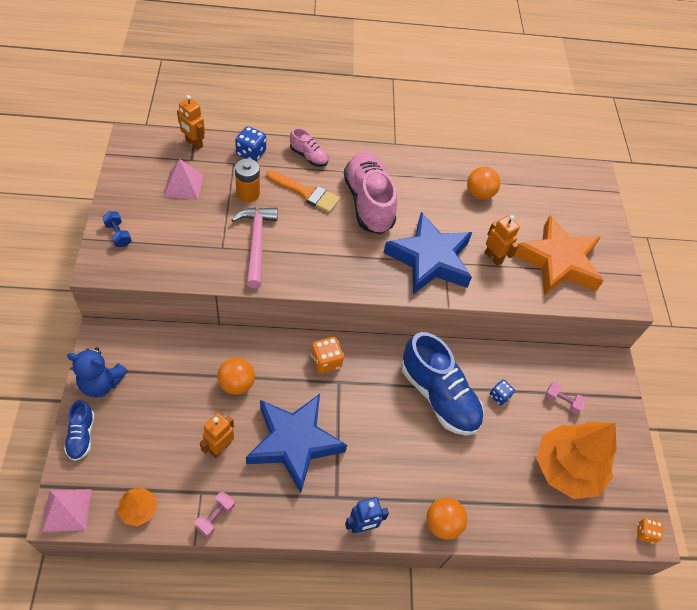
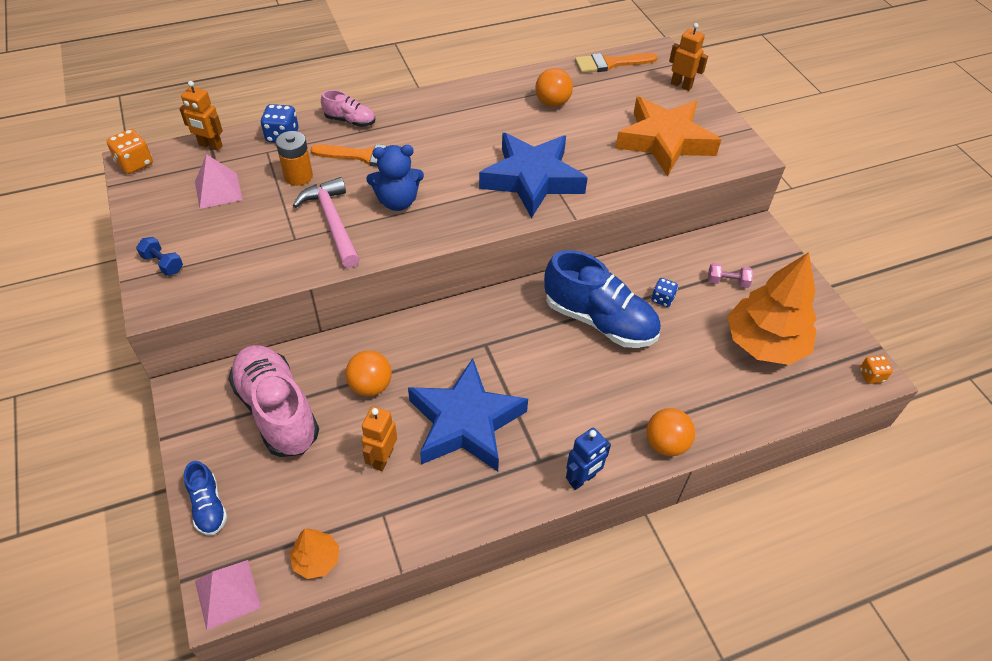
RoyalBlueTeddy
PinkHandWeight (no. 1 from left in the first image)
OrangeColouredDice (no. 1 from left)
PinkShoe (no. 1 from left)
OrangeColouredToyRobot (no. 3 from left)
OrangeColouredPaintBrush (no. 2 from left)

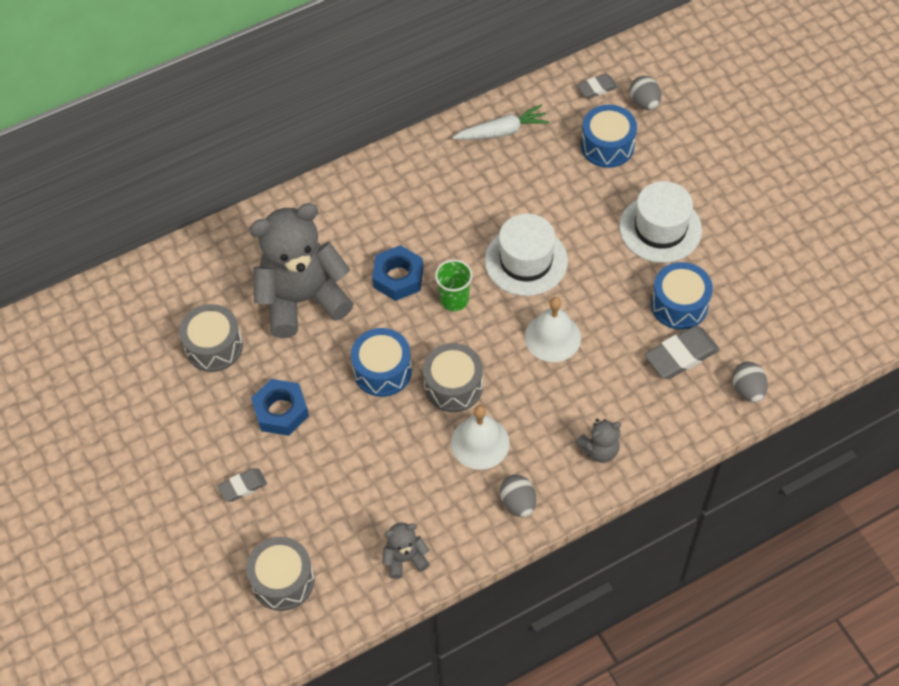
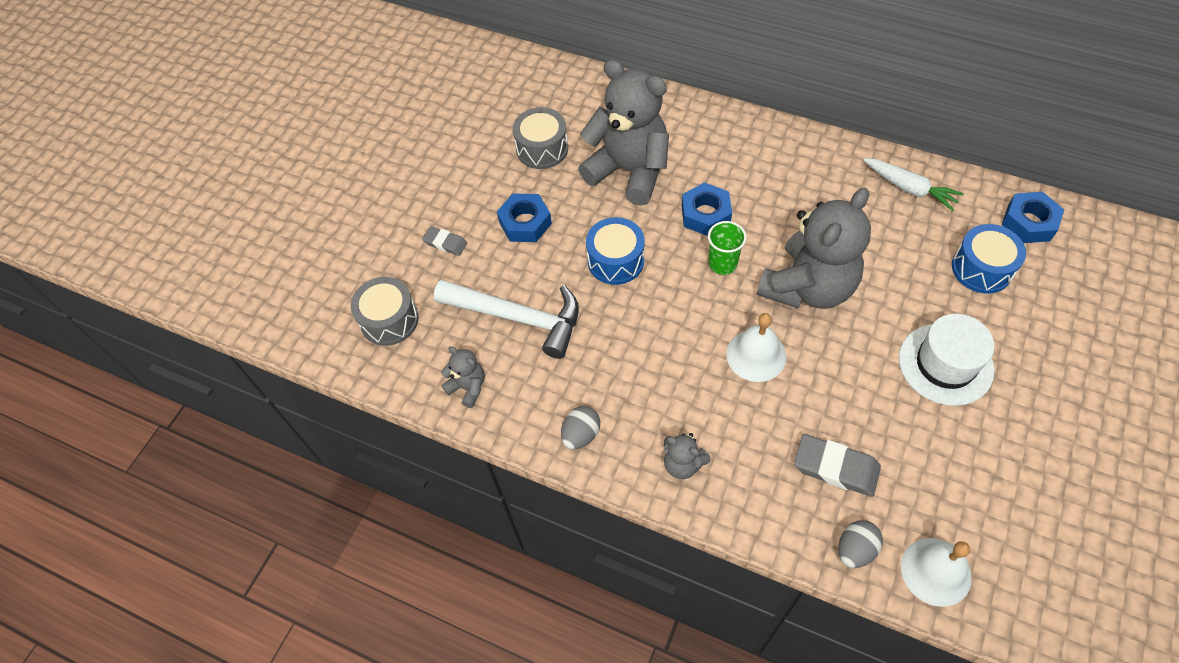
GreySnareDrum (no. 3 from left in the first image)
WhiteBell (no. 2 from left)
GreyTeddy (no. 4 from left)
RoyalBlueNut (no. 3 from left)
GreyToyEgg (no. 2 from left in the first image)
RoyalBlueSnareDrum (no. 3 from left in the first image)
WhiteCarpenter'sHammer

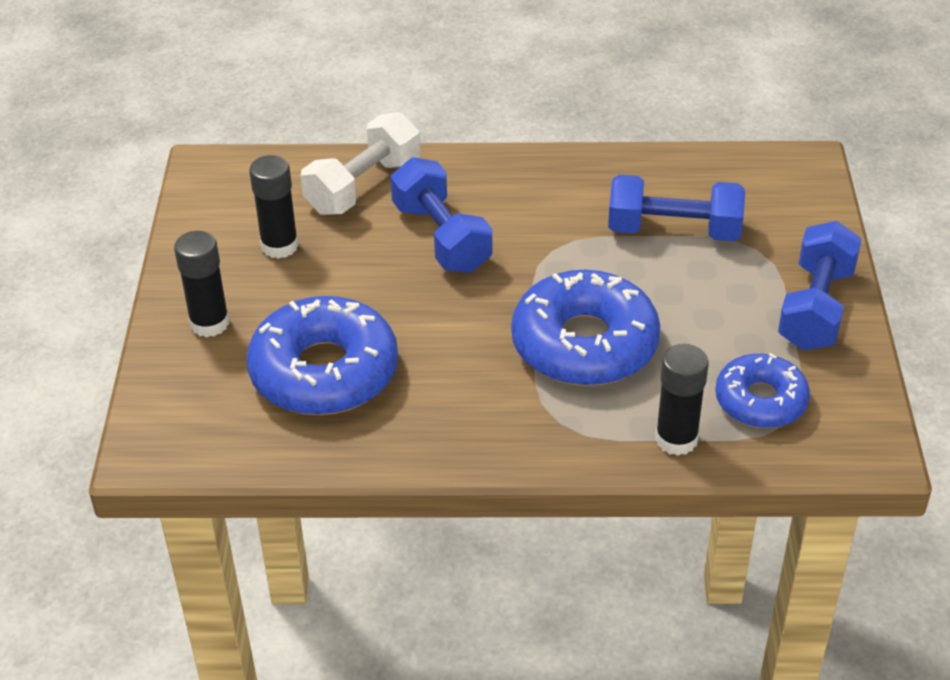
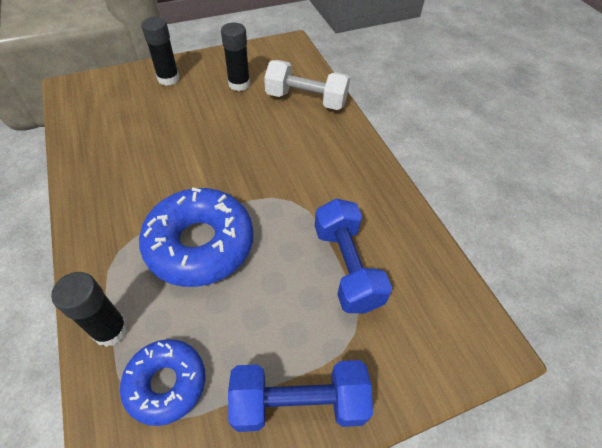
RoyalBlueDoughnut (no. 1 from left in the first image)
RoyalBlueHandWeight (no. 1 from left in the first image)

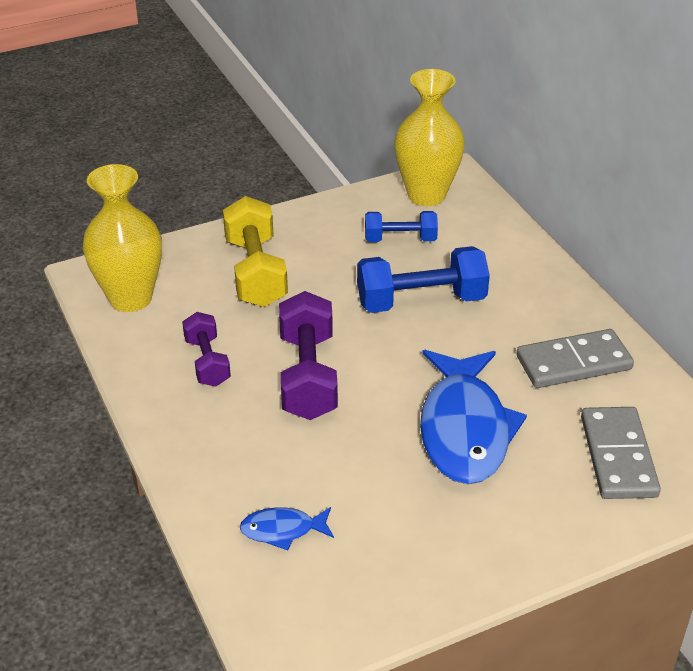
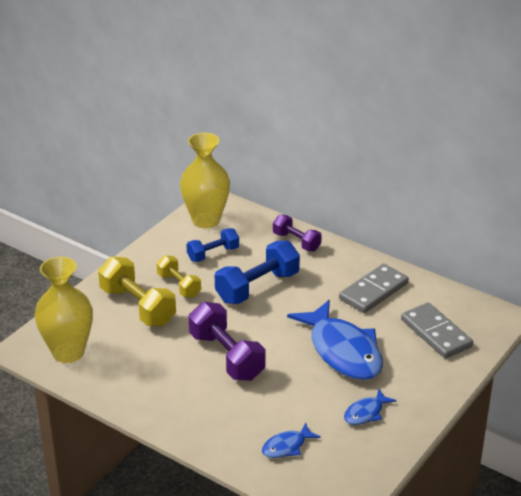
PurpleHandWeight (no. 2 from left)
YellowHandWeight (no. 2 from left)
RoyalBlueToyFish (no. 3 from left)

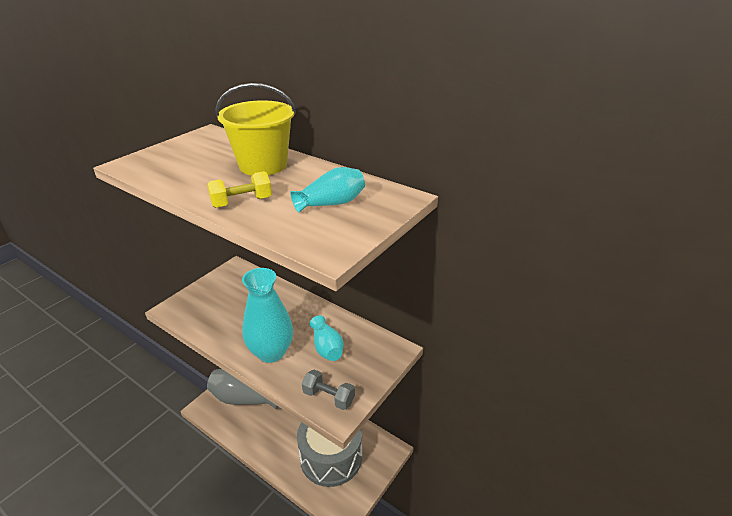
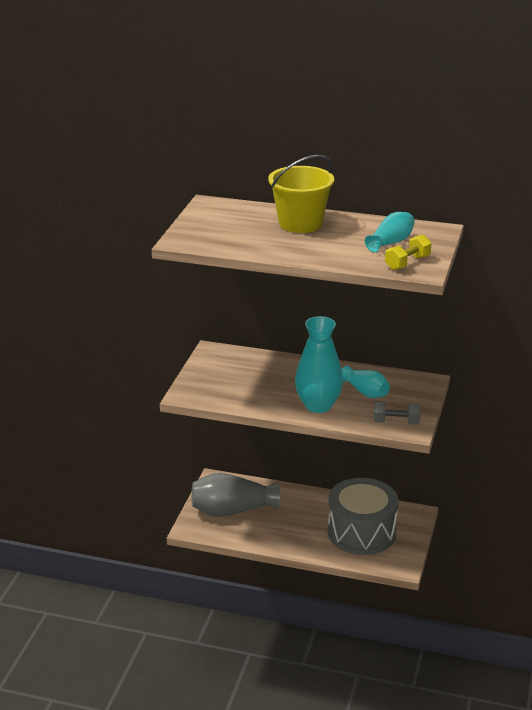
YellowHandWeight

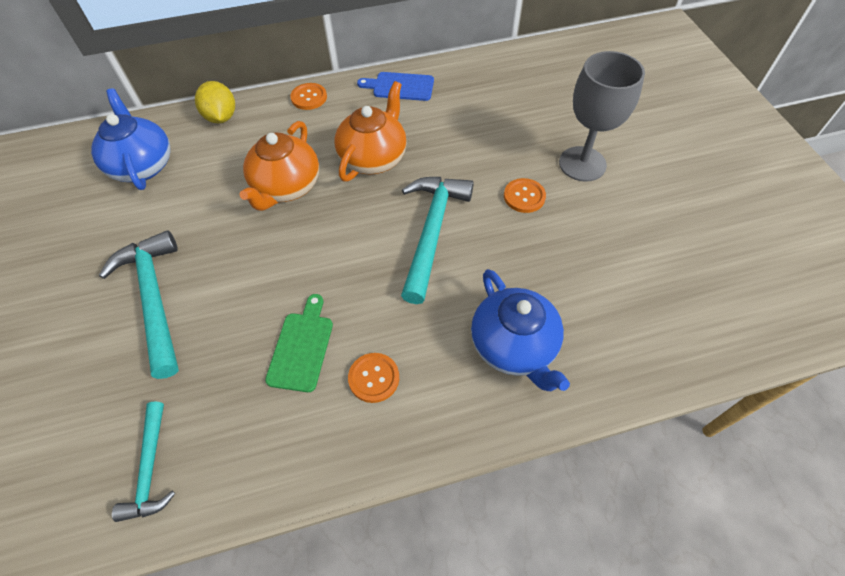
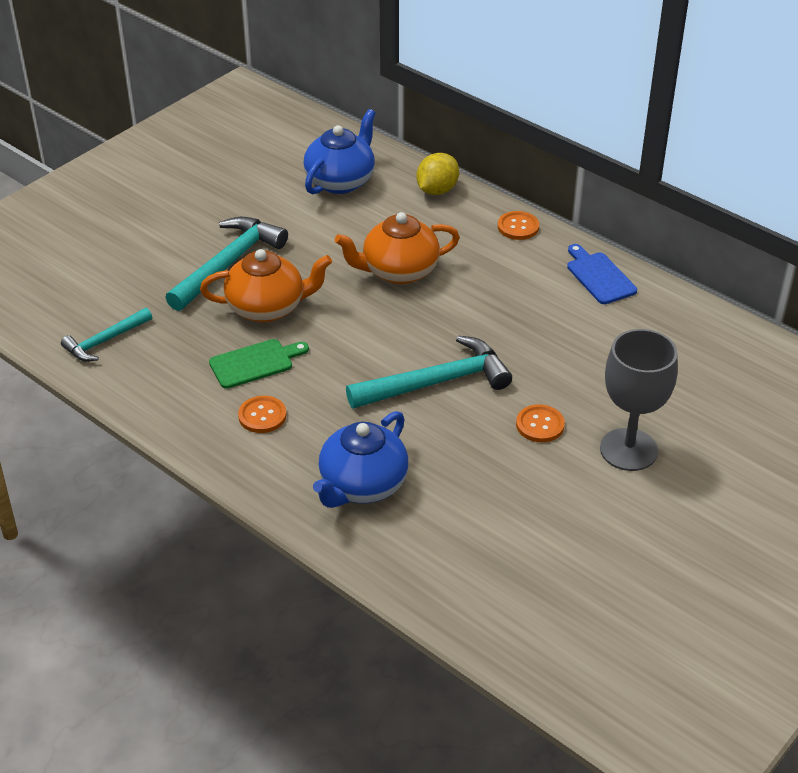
OrangeColouredChinaTeapot (no. 1 from left)

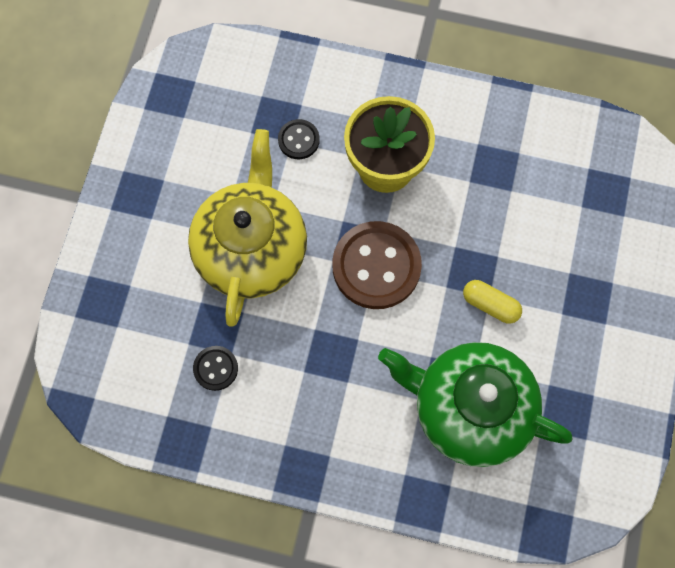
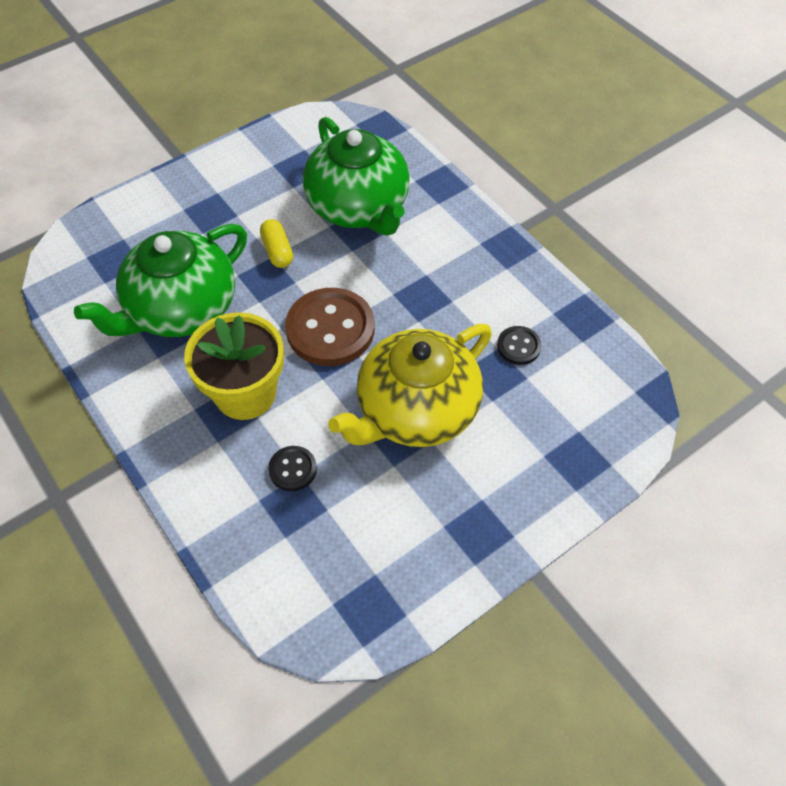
LeafGreenChinaTeapot (no. 1 from left)

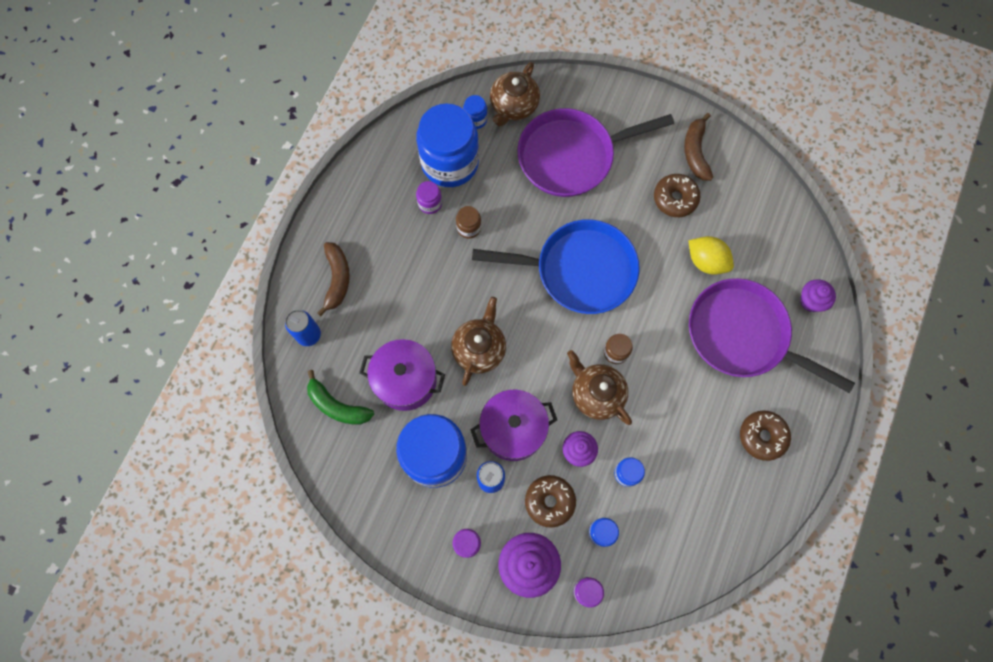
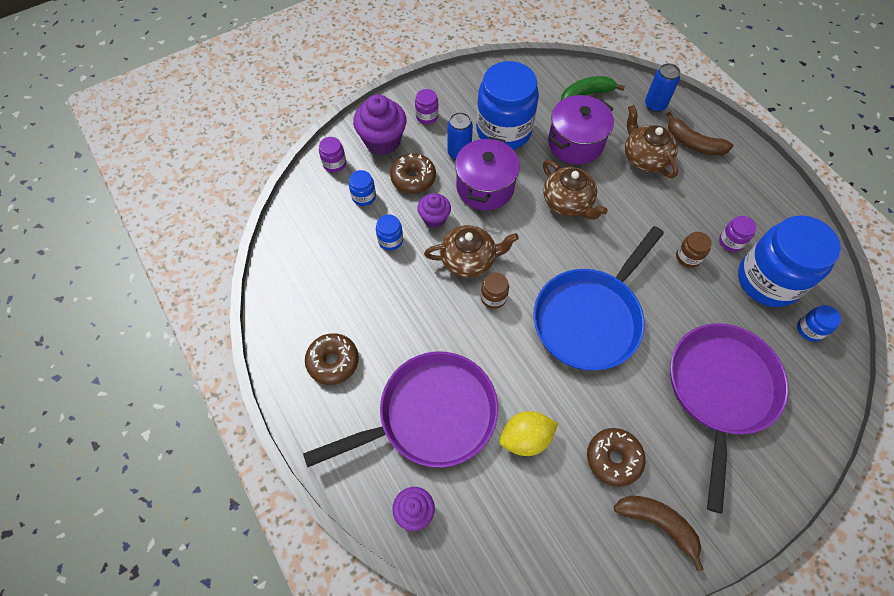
RussetChinaTeapot (no. 3 from left)

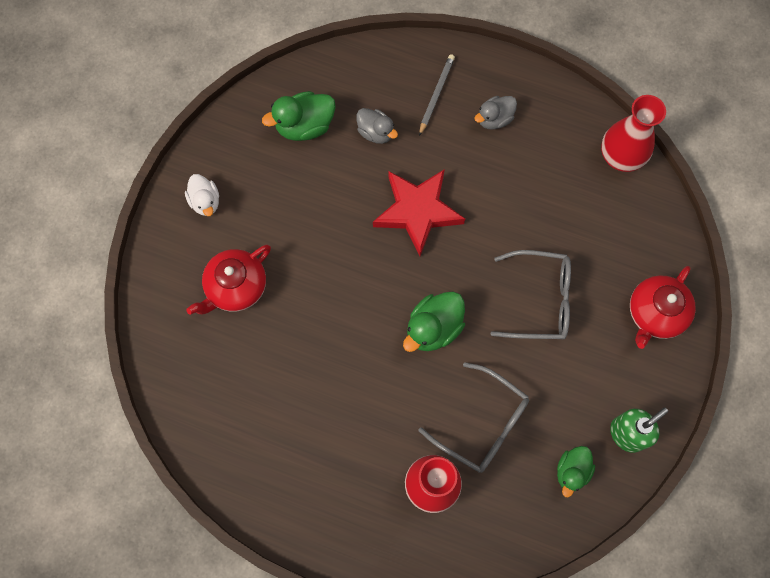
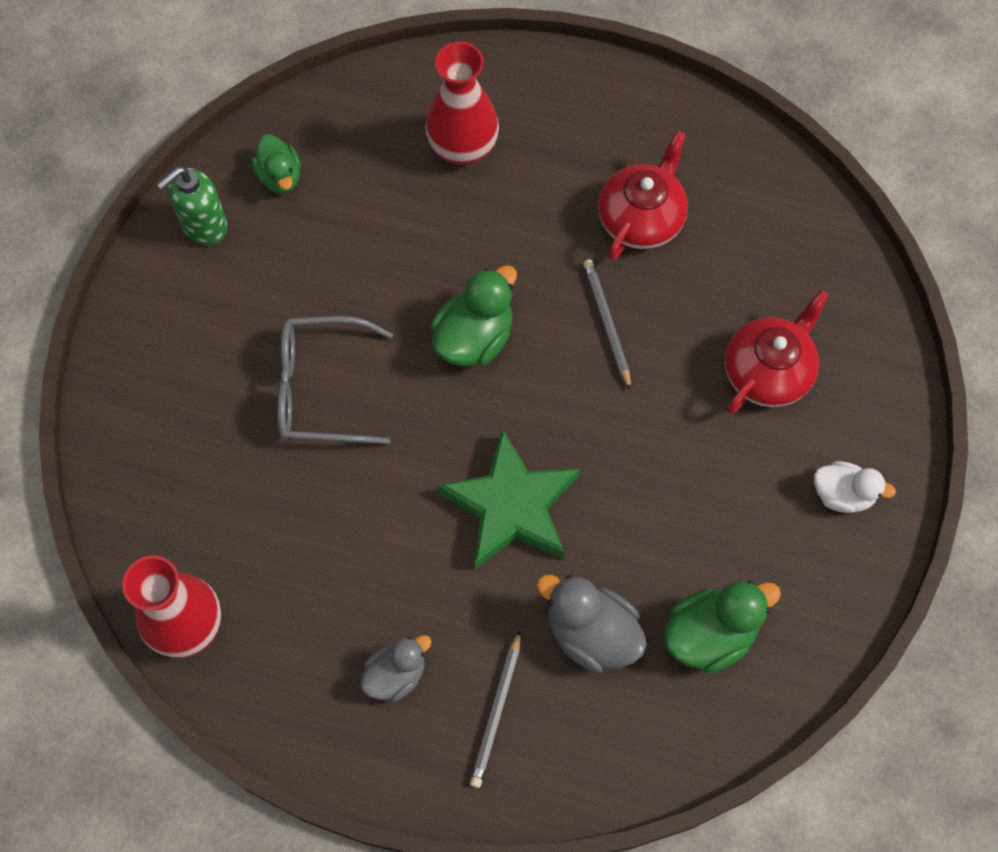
WhiteRubberDuck
GreyRubberDuck (no. 2 from left)
LeafGreenStarShape
GreyEyeglasses (no. 1 from left in the first image)
LeafGreenRubberDuck (no. 1 from left)
CrimsonChinaTeapot (no. 1 from left)
GreyWoodenPencil (no. 2 from left)

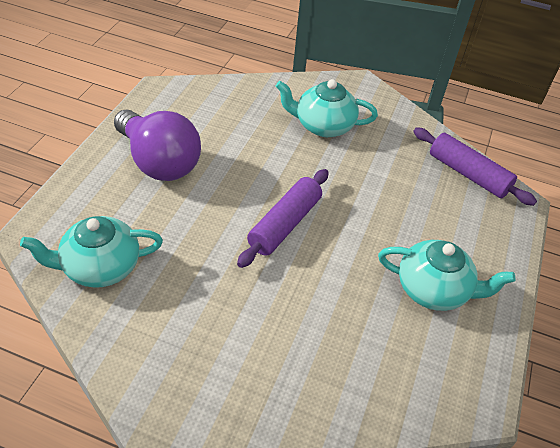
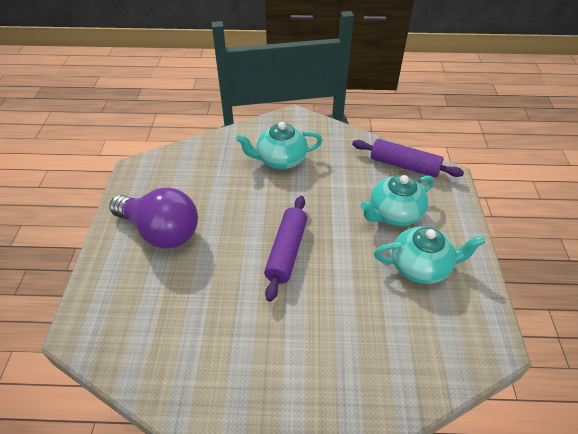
TealChinaTeapot (no. 2 from left)

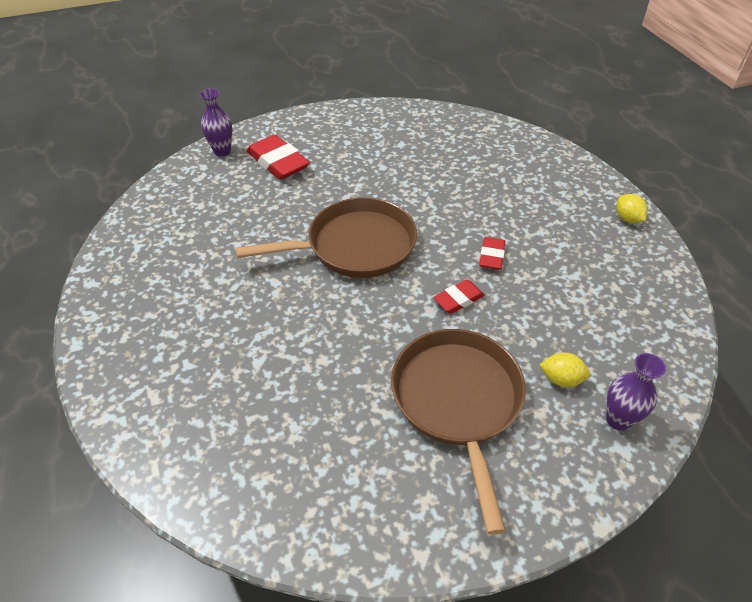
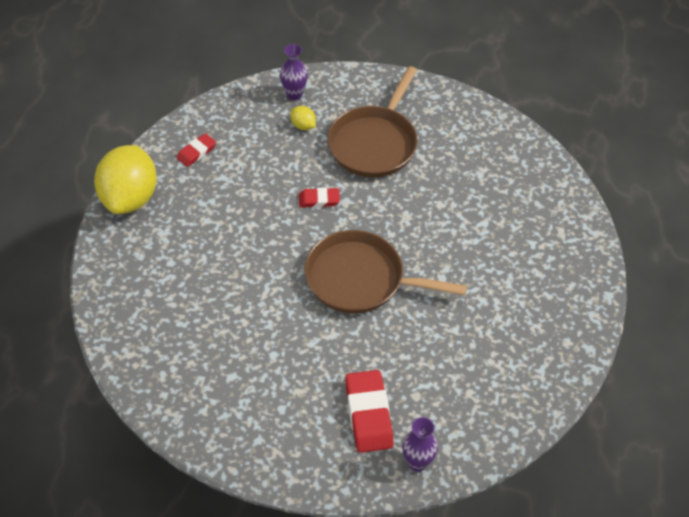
CrimsonGumEraser (no. 1 from left)
YellowLemon (no. 1 from left)

